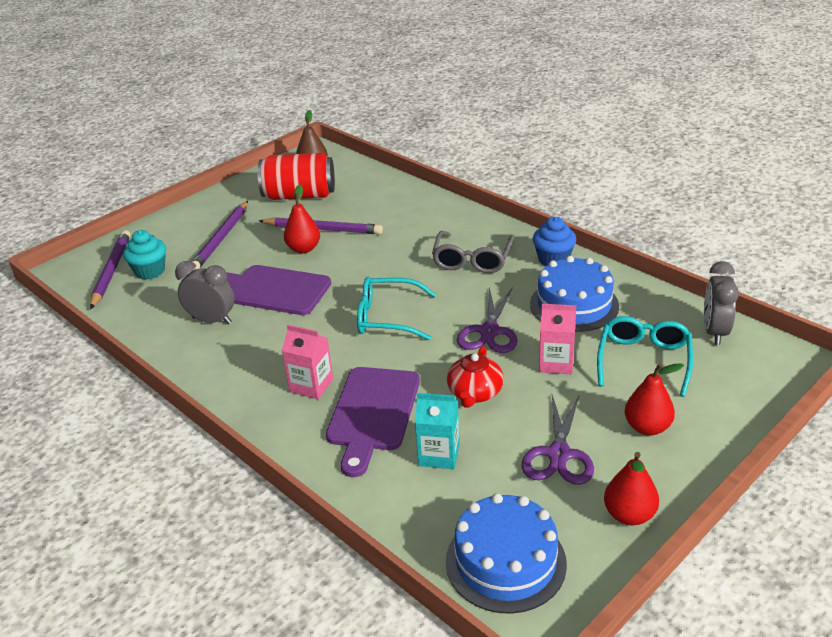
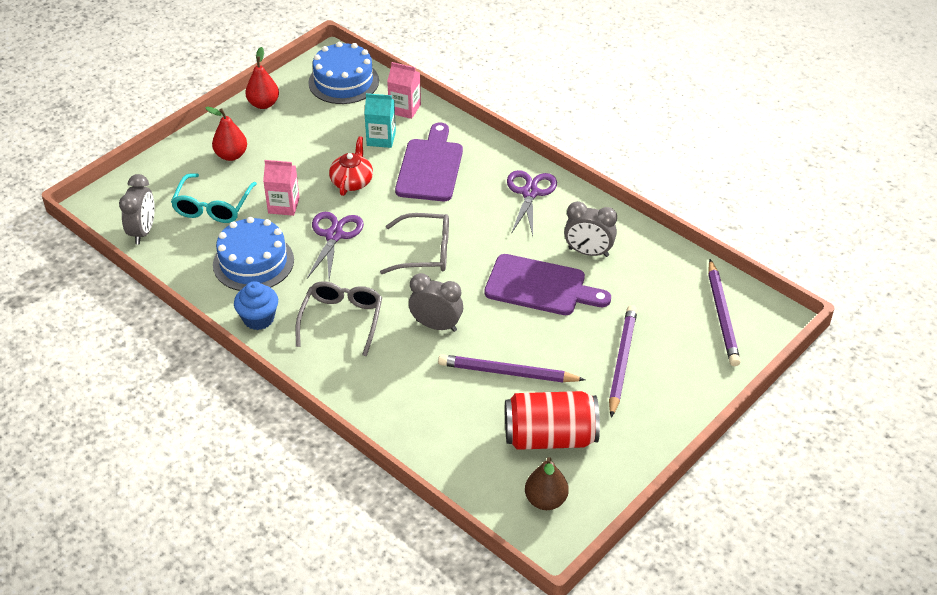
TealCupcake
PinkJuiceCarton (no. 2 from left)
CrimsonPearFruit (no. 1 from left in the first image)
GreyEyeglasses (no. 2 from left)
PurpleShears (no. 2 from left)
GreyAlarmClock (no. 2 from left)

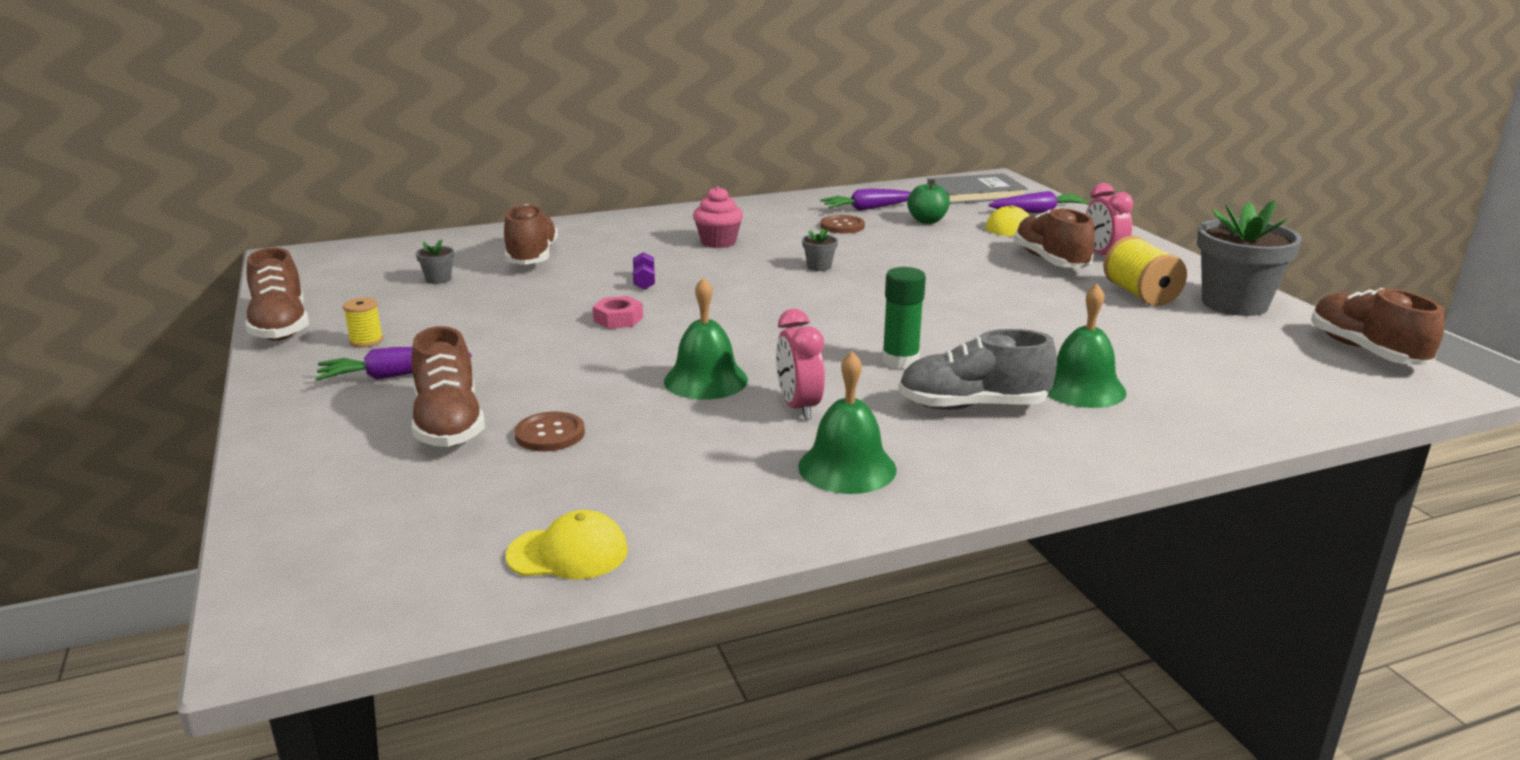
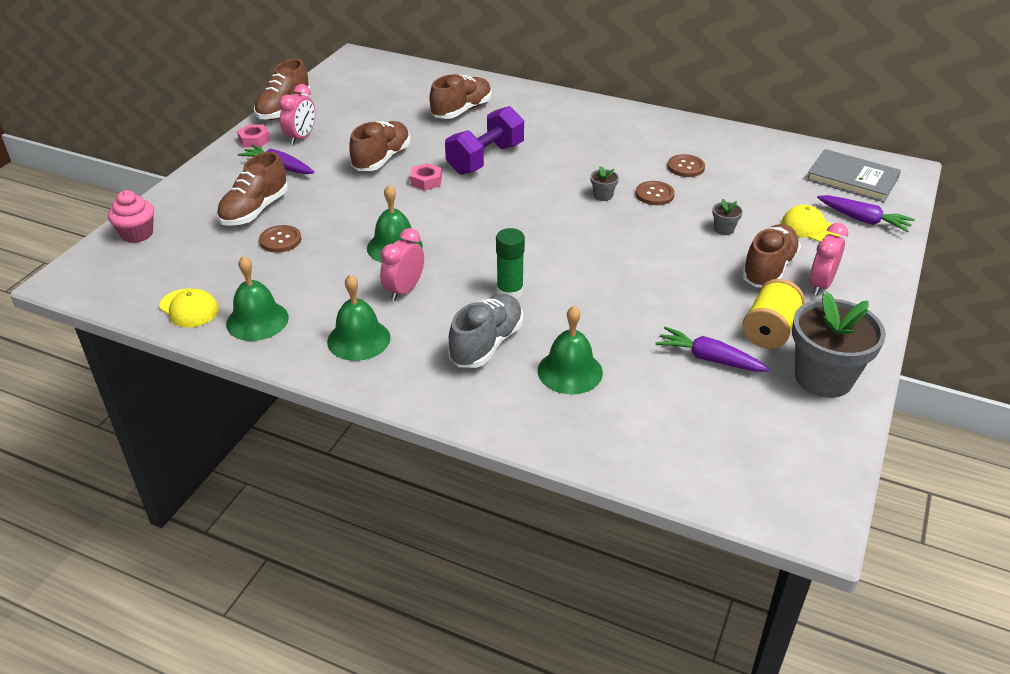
PinkAlarmClock (no. 1 from left)
GreyFlowerPot (no. 2 from left)
PurpleHandWeight
PinkCupcake
PurpleCarrot (no. 2 from left)
GreyShoe
LeafGreenApple
RussetShoe (no. 3 from left)
LeafGreenBell (no. 1 from left)
PinkNut (no. 1 from left)
RussetShirtButton (no. 2 from left)

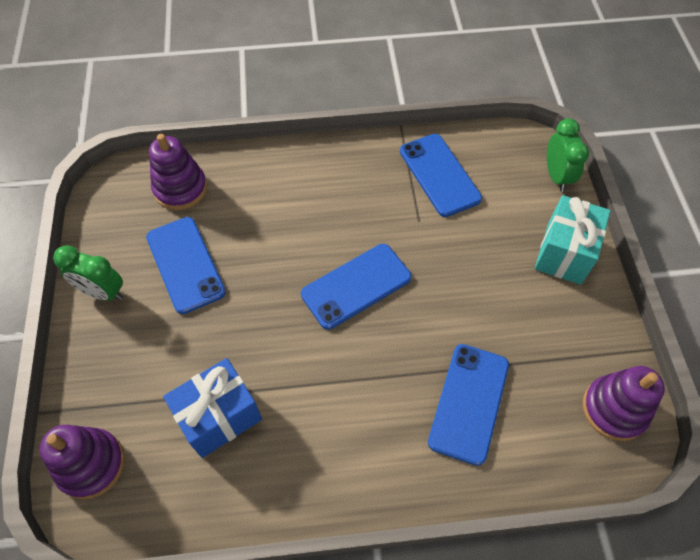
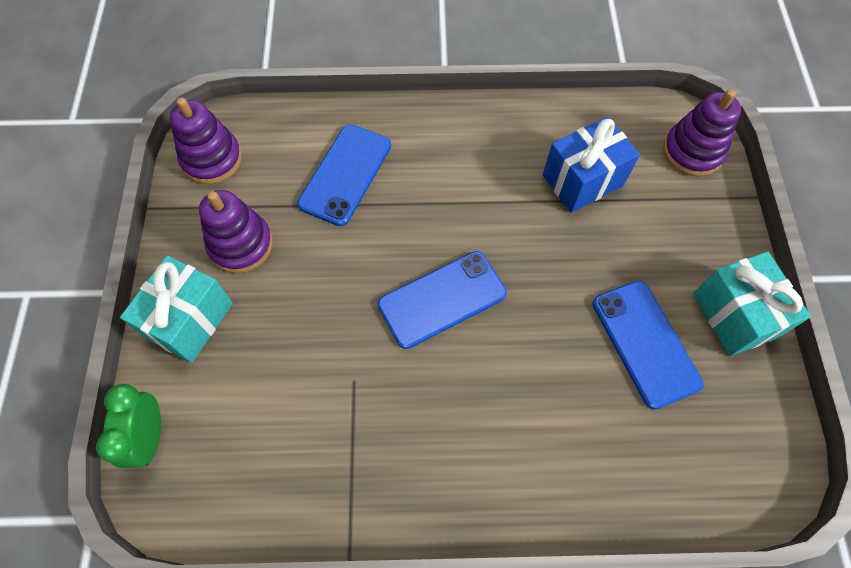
TealWrappedGift (no. 2 from left)
PurpleStackingRings (no. 2 from left)
RoyalBlueSmartphone (no. 3 from left in the first image)

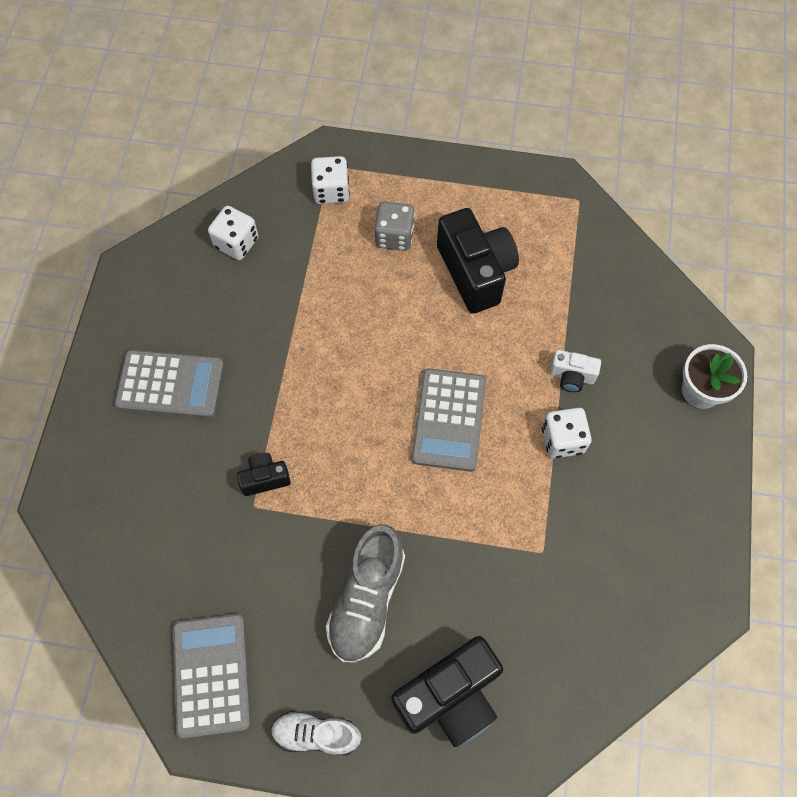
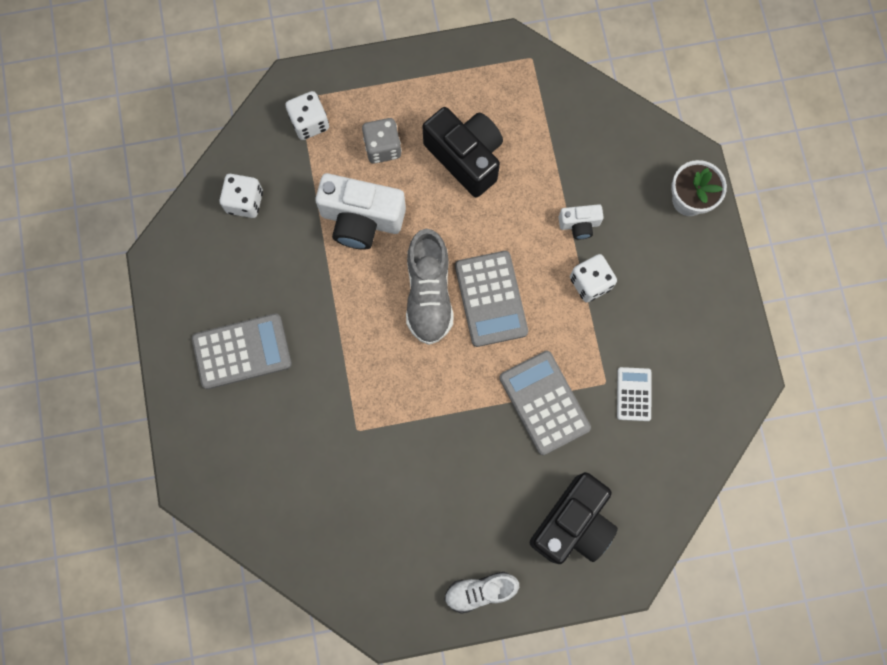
GreyAddingMachine (no. 3 from left)
EbonyPhotoCamera (no. 1 from left in the first image)
GreyShoe
WhitePhotoCamera (no. 1 from left)
WhiteAddingMachine

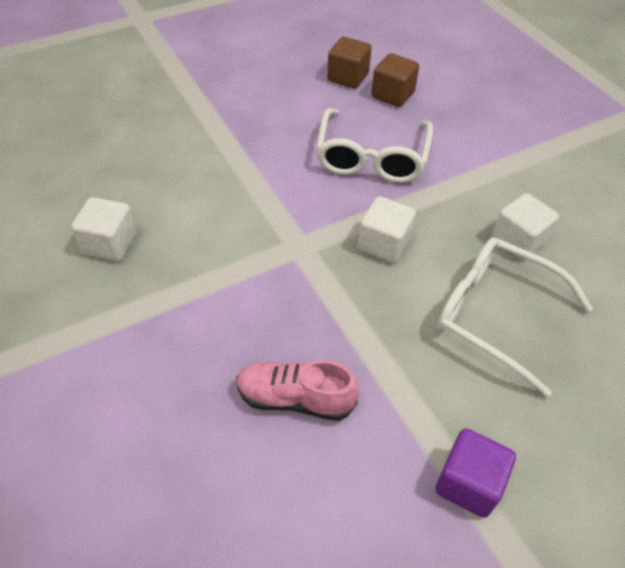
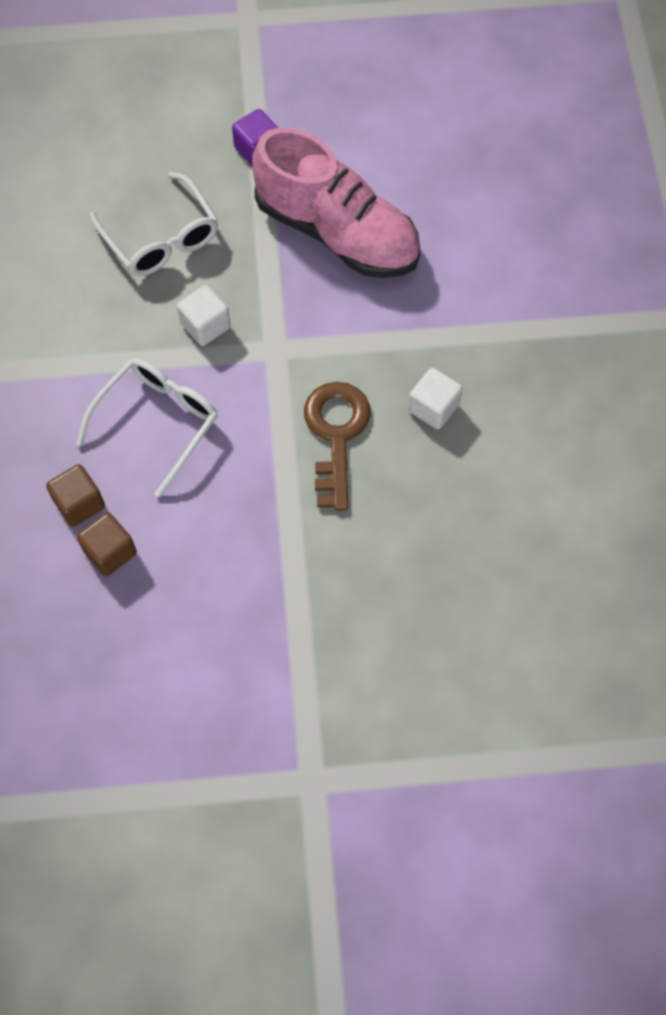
PinkShoe
WhiteCube (no. 3 from left in the first image)
RussetLatchkey

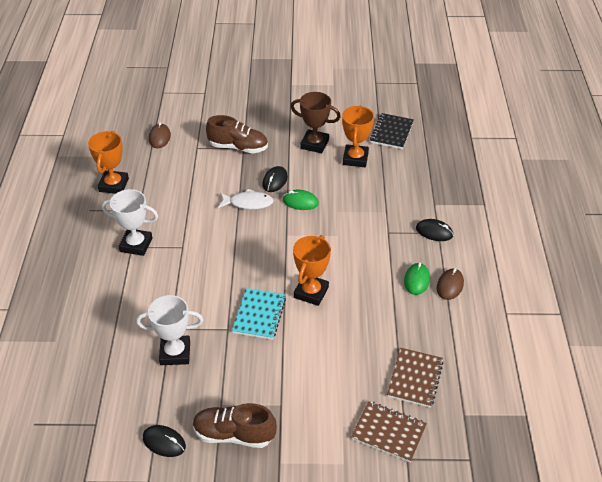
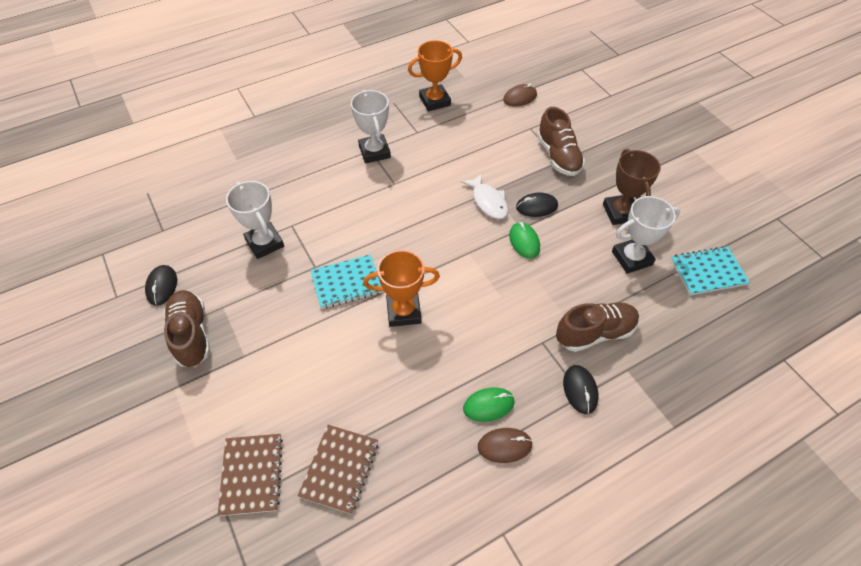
WhiteAwardCup (no. 3 from left)
TealExerciseBook (no. 2 from left)
RussetExerciseBook (no. 2 from left)
RussetShoe (no. 3 from left)

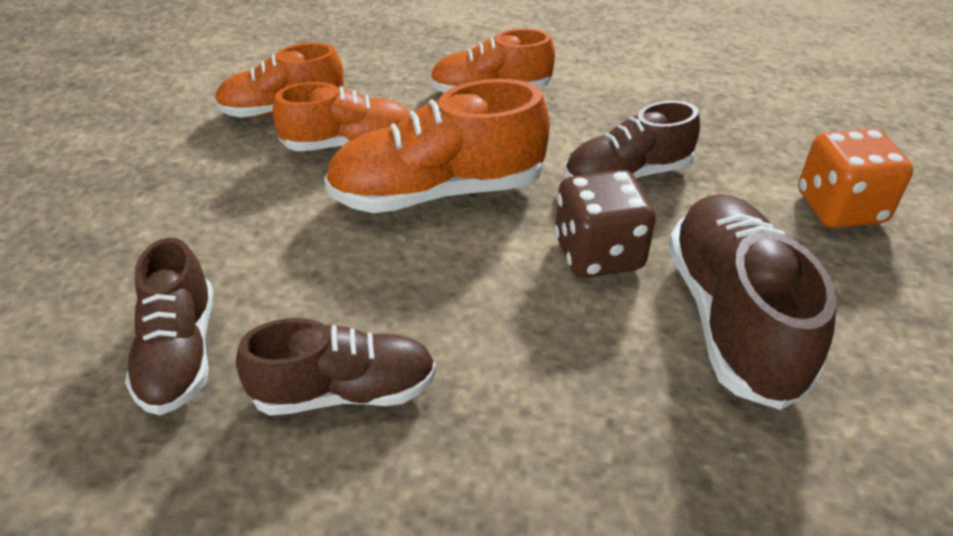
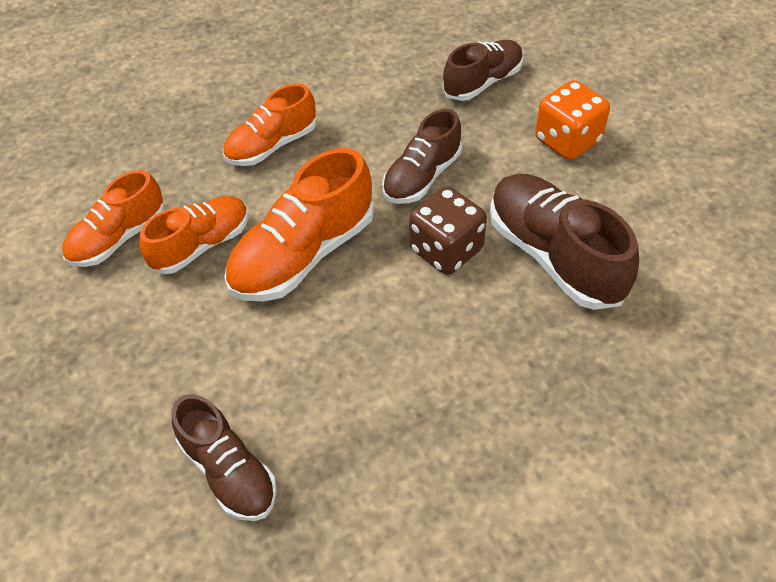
RussetShoe (no. 3 from left)

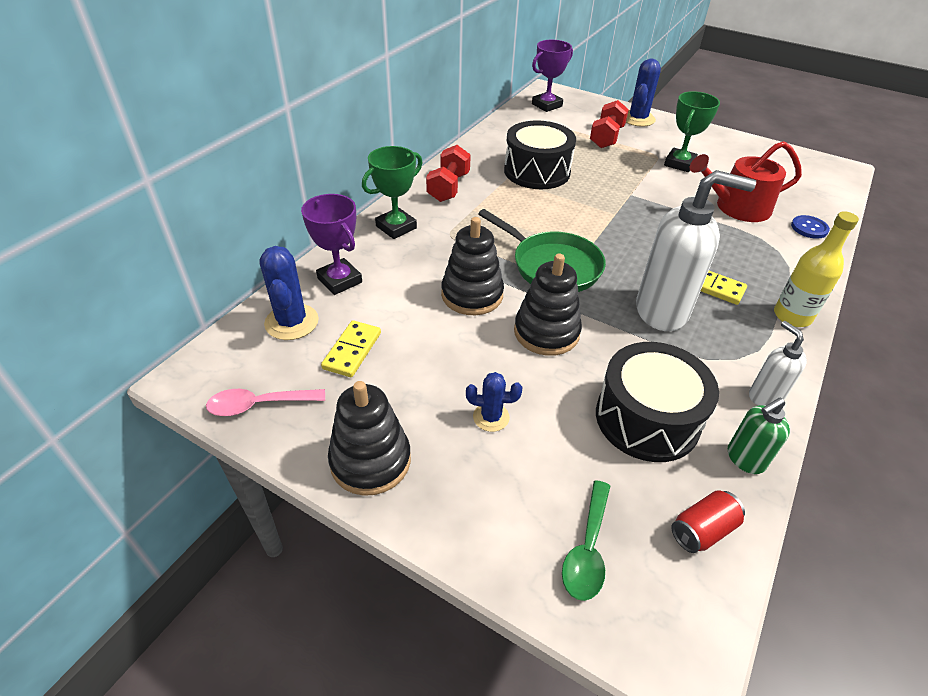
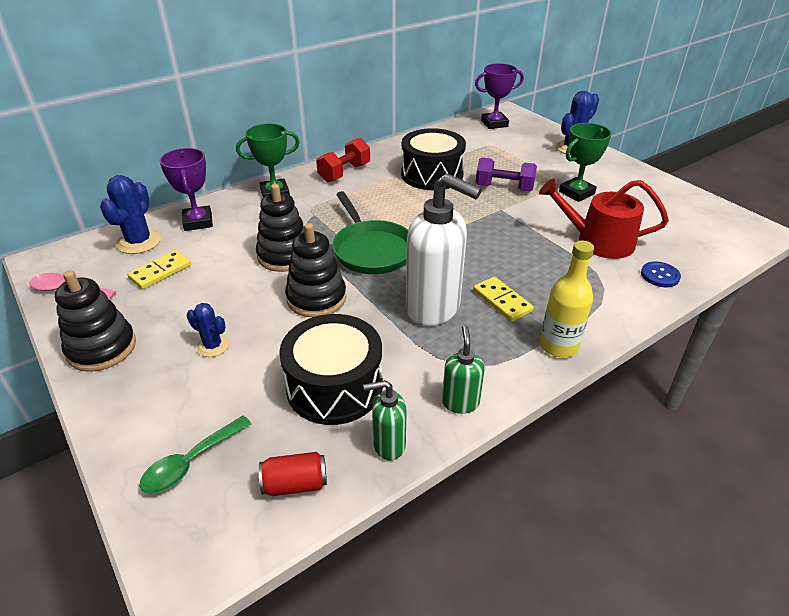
CrimsonHandWeight (no. 2 from left in the first image)
LeafGreenPumpBottle (no. 2 from left)
PurpleHandWeight

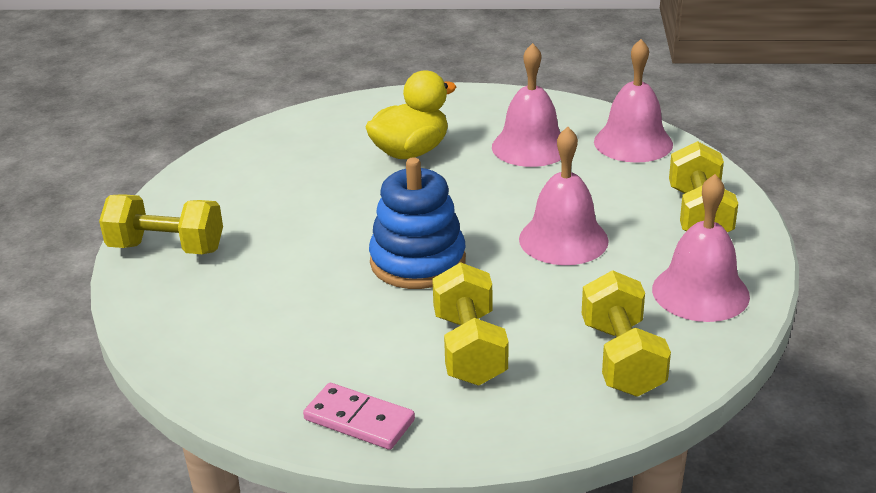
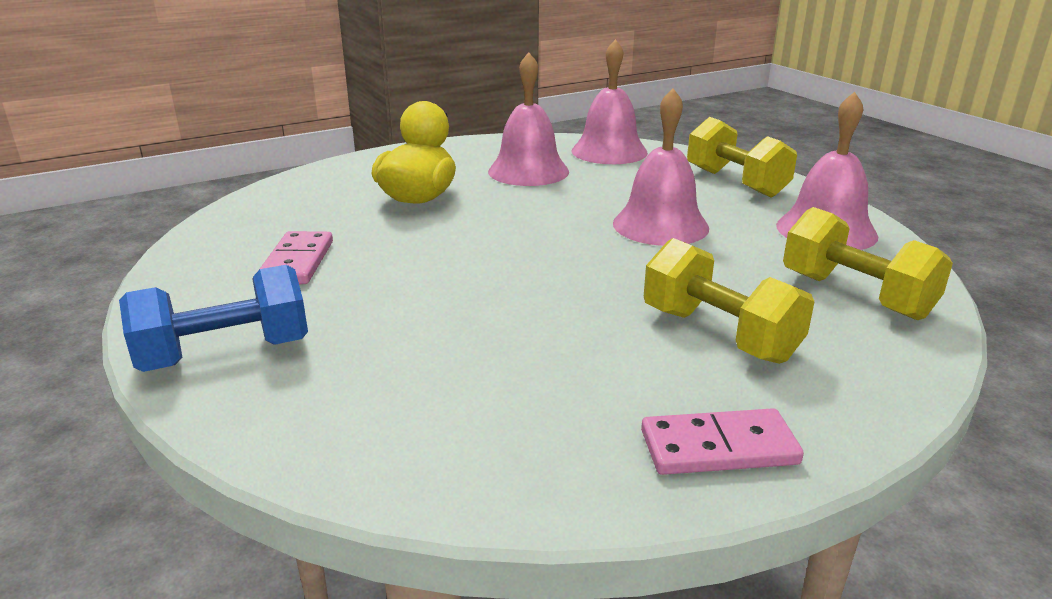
RoyalBlueHandWeight
RoyalBlueStackingRings
PinkDominoTile (no. 1 from left)

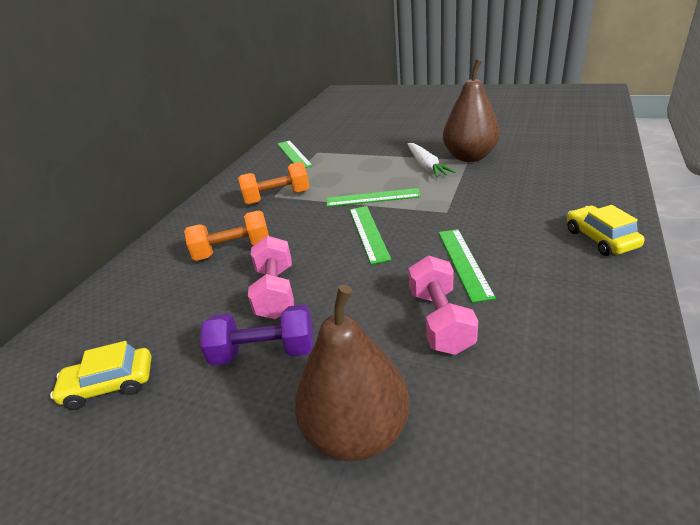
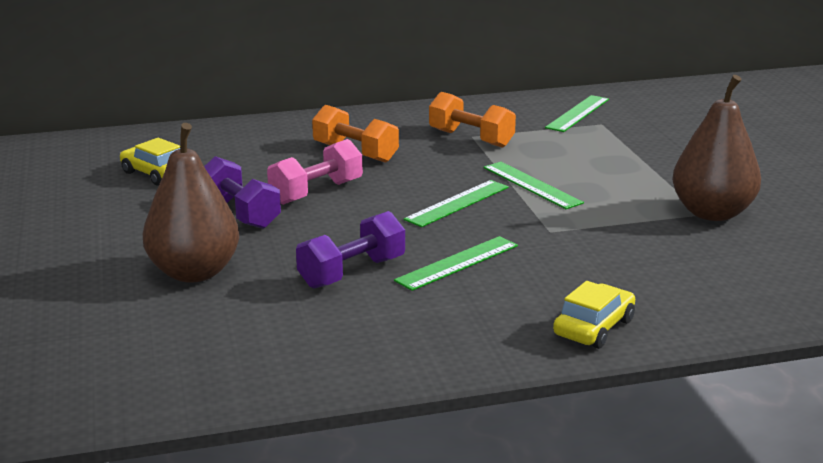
WhiteCarrot
PurpleHandWeight (no. 2 from left)

